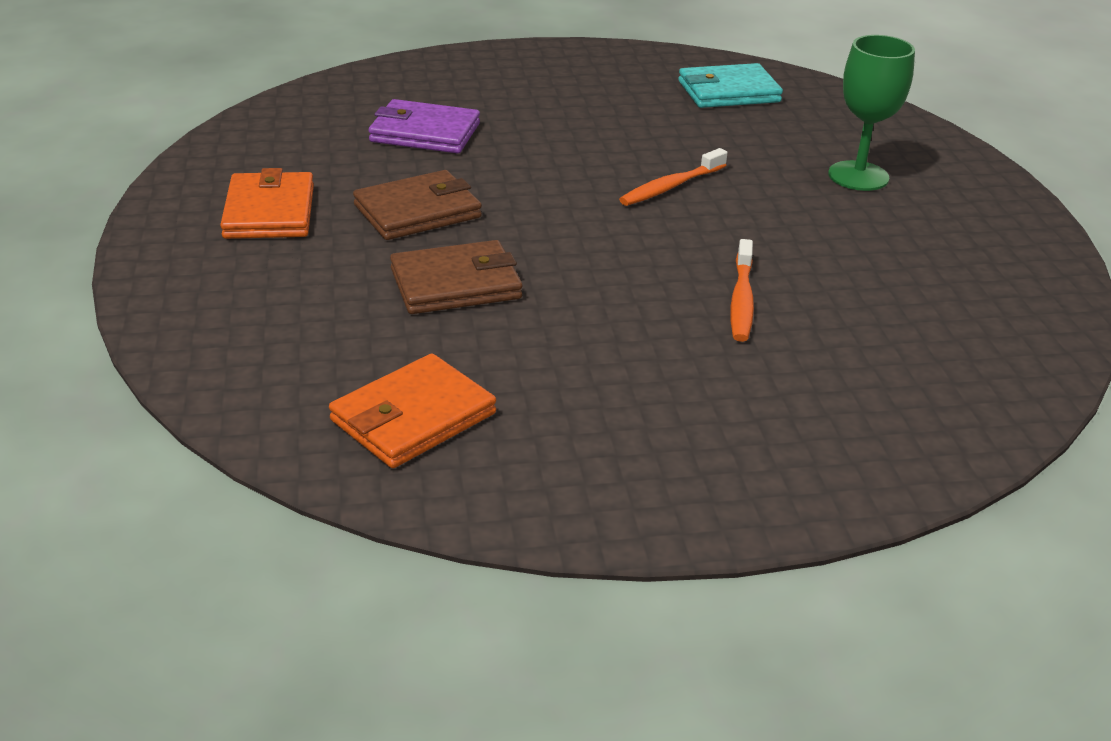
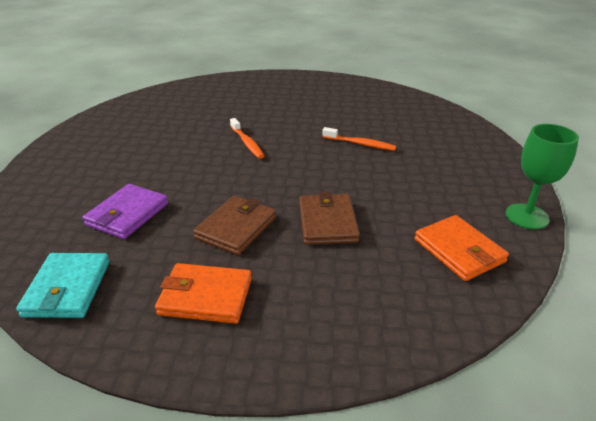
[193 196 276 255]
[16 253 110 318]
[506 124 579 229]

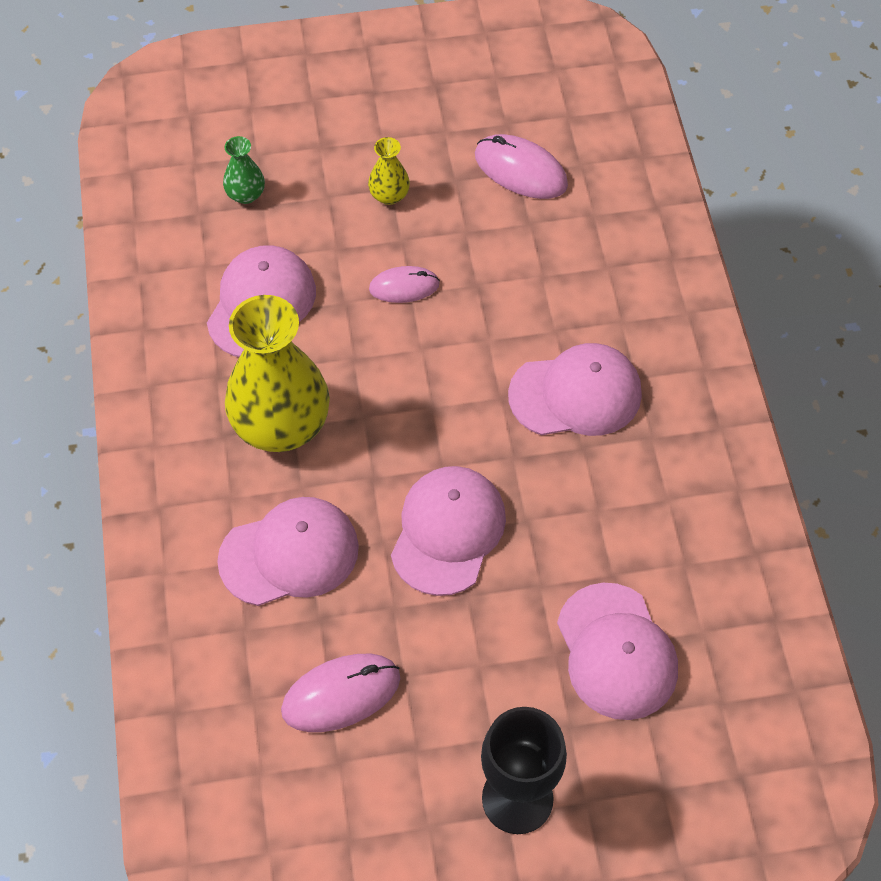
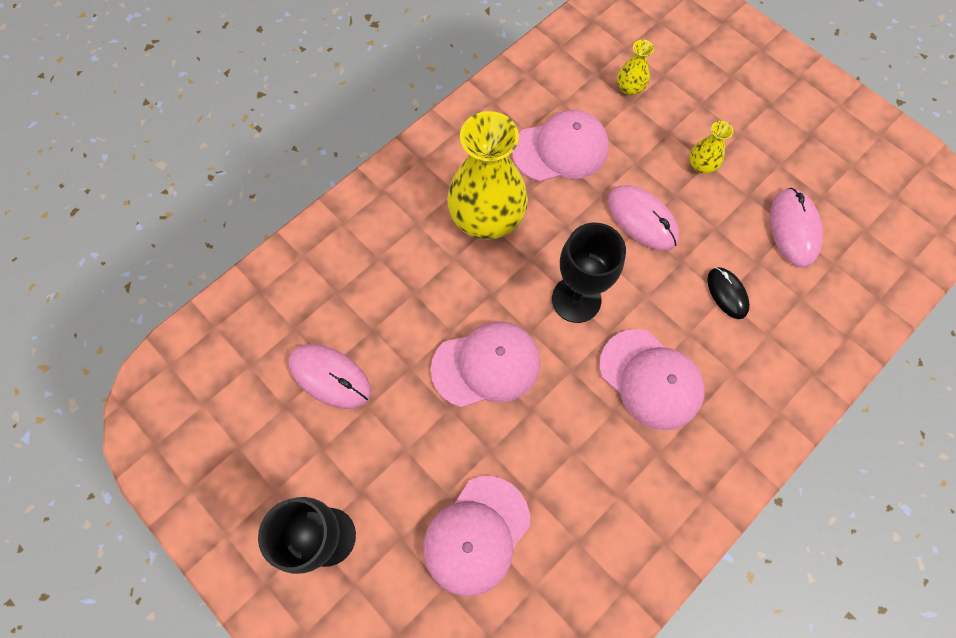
[217 497 359 606] (first image)
[617 40 654 95]
[608 185 679 251]
[552 223 626 323]
[707 267 750 319]

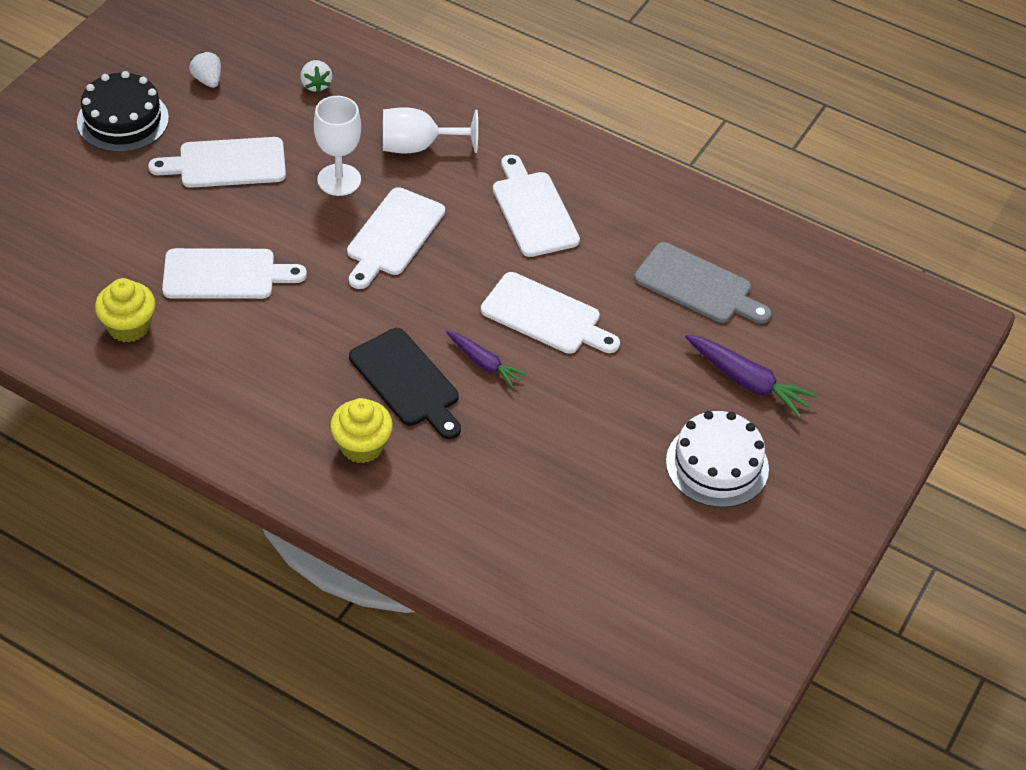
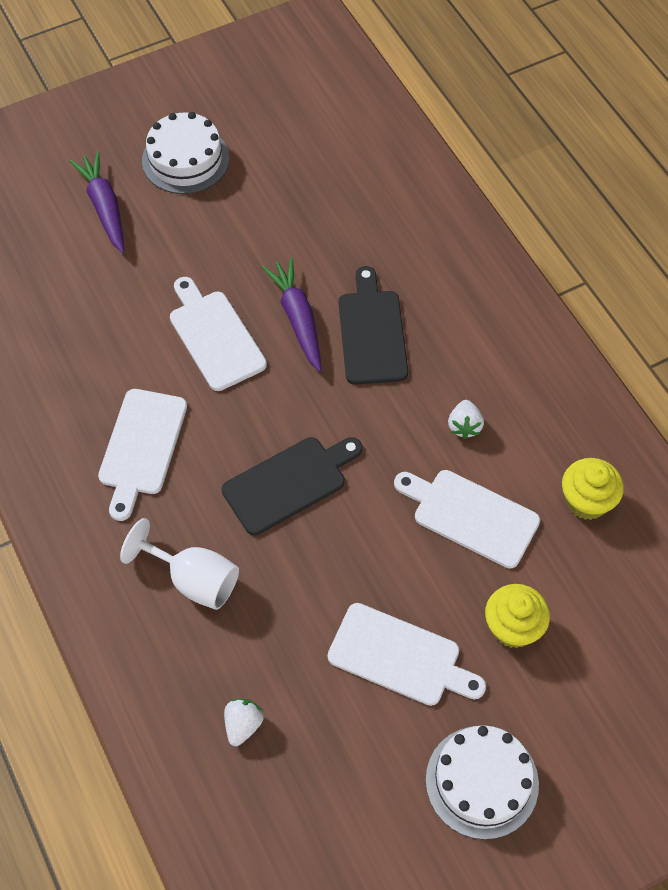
[426 725 539 840]
[448 400 484 439]
[314 96 361 196] (first image)
[485 584 550 648]
[222 437 362 535]
[262 258 321 372]
[634 242 772 324] (first image)

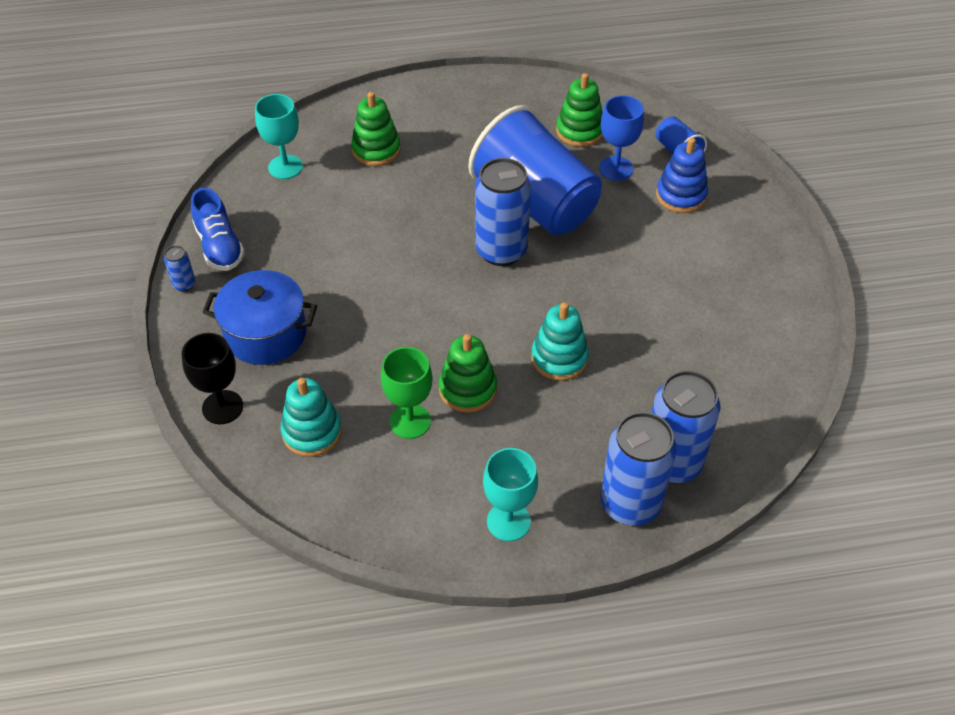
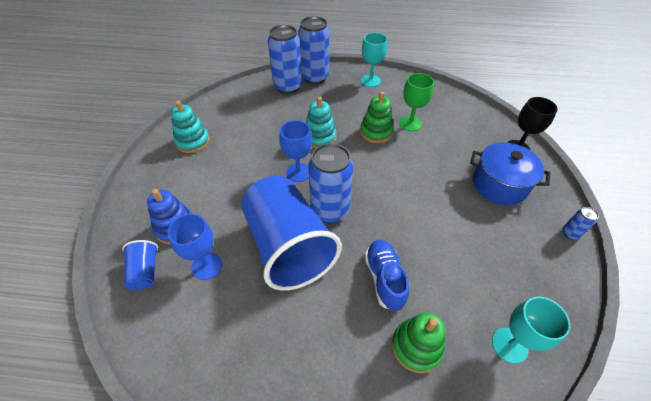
[365 240 409 311]
[171 101 210 153]
[556 73 603 147] (first image)
[279 120 312 182]

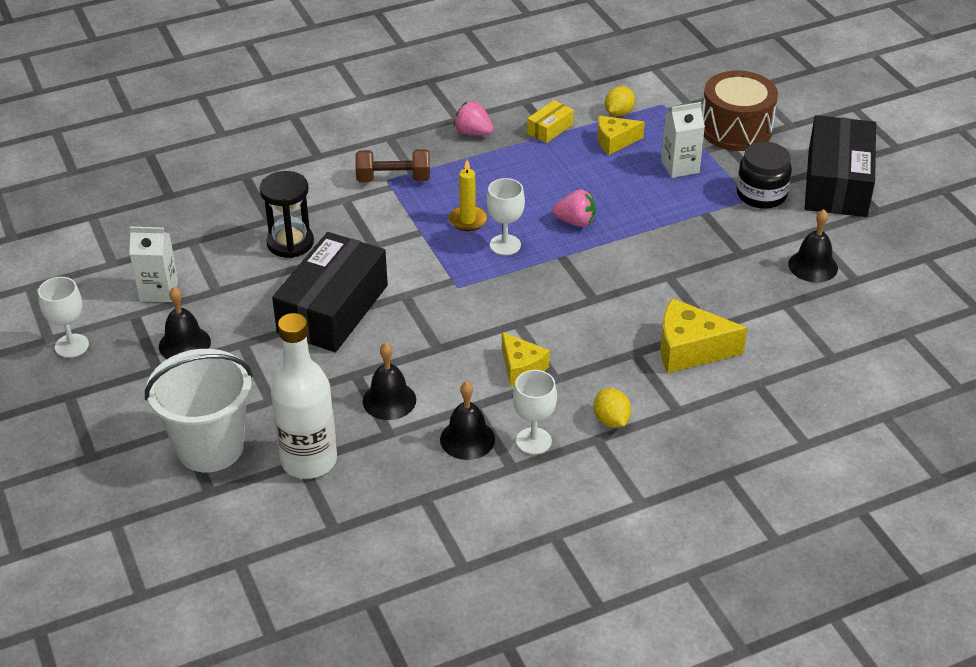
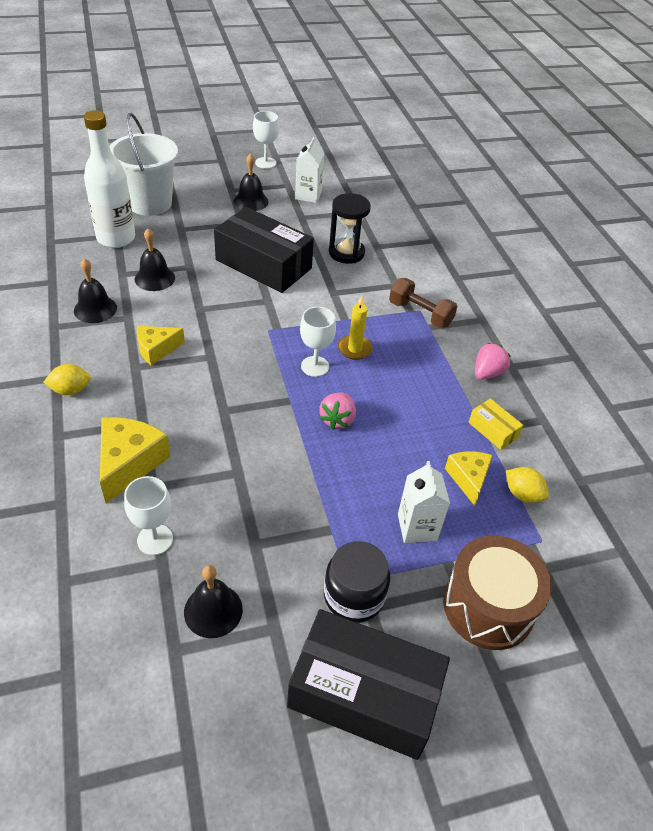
[389 278 457 328]
[124 476 173 555]

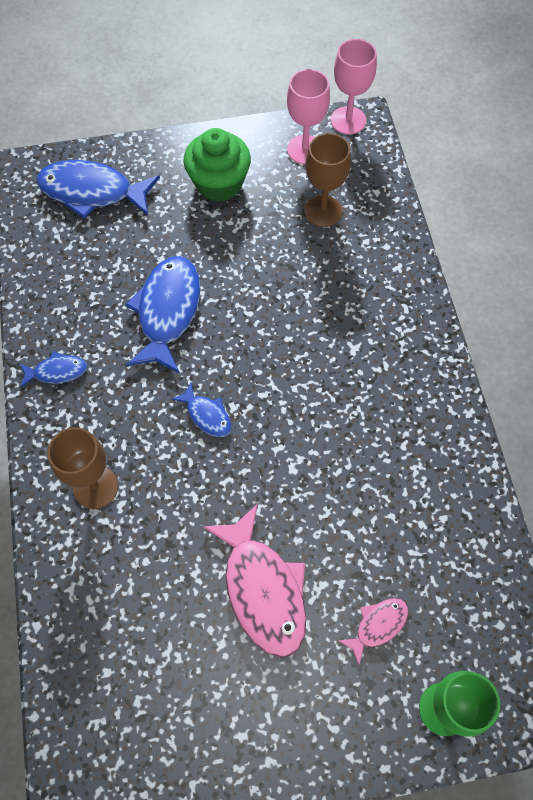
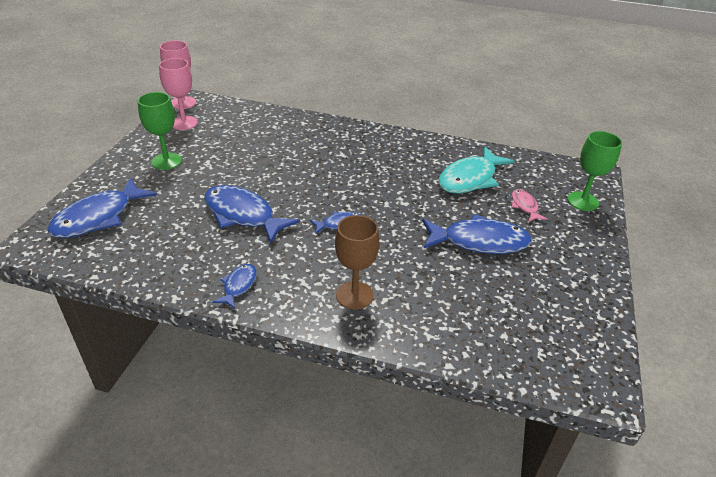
[138 92 182 170]
[422 214 532 254]
[304 133 351 227] (first image)
[438 147 515 193]

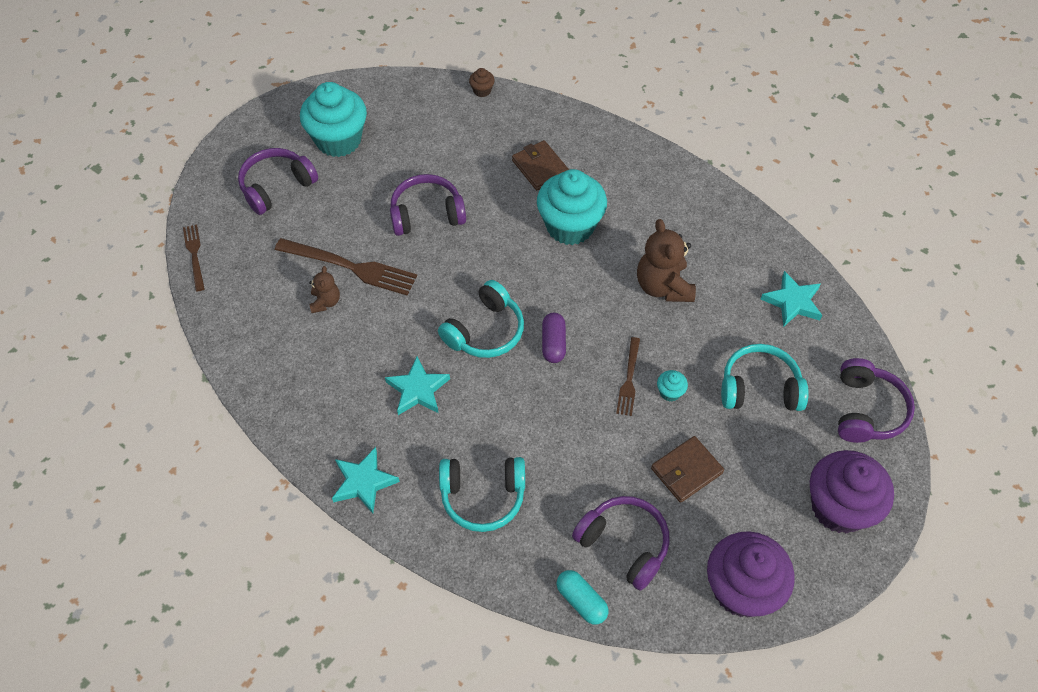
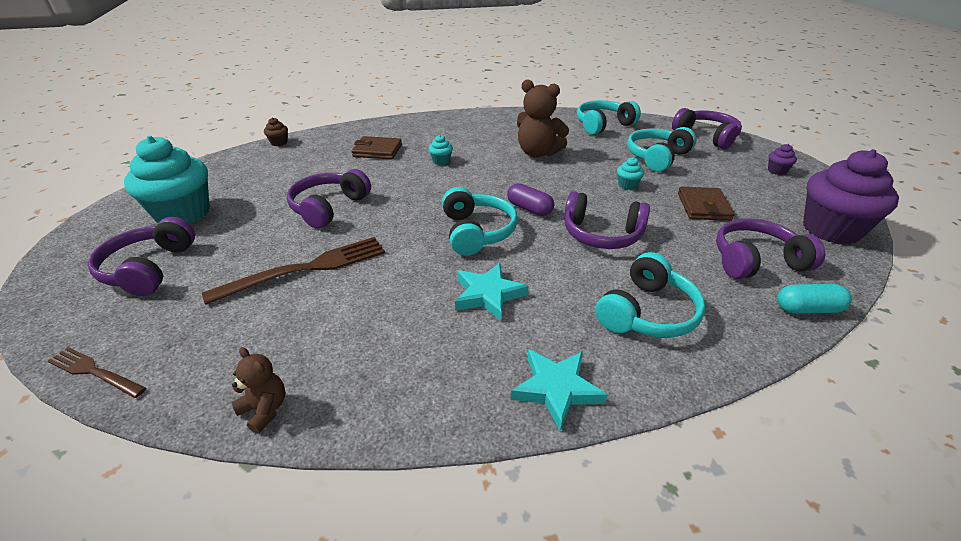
[231 347 285 434]
[428 135 453 165]
[616 337 640 416] (first image)
[577 100 641 135]
[768 144 797 175]
[564 191 650 249]

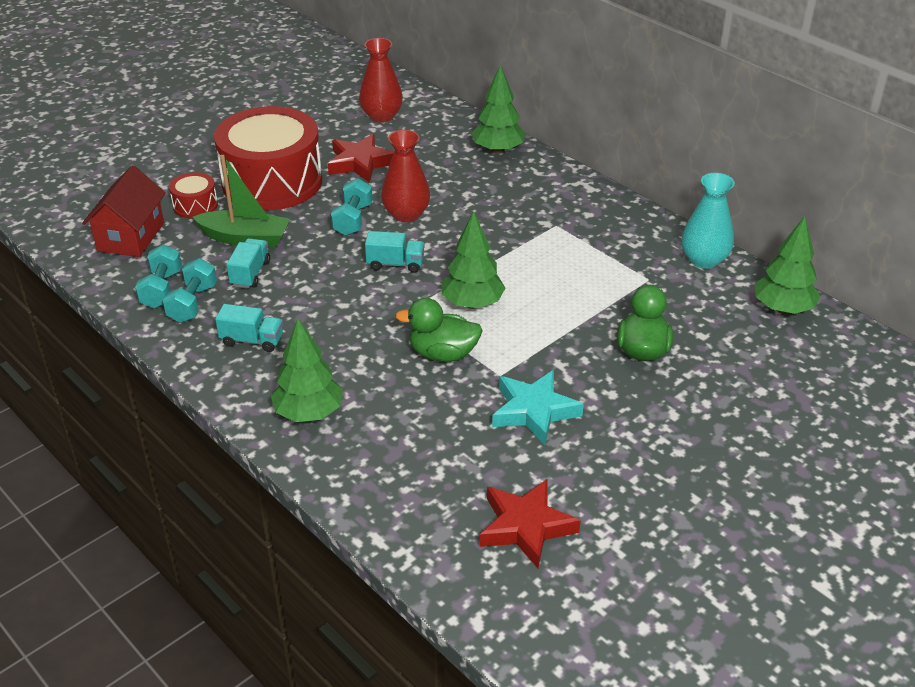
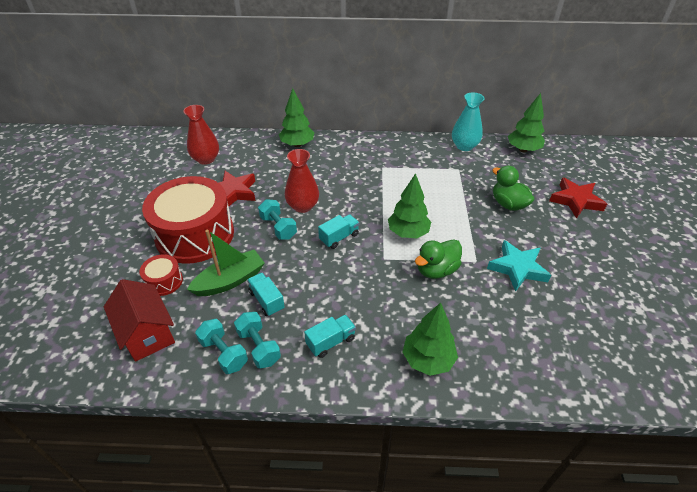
[549 177 607 219]

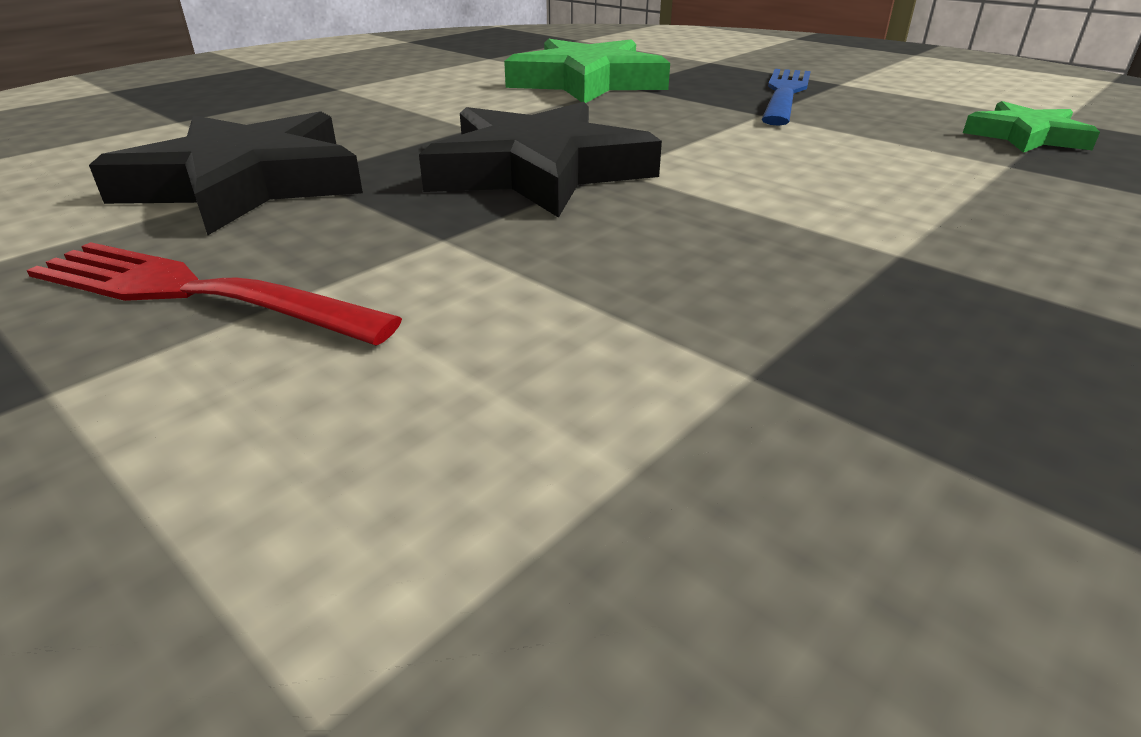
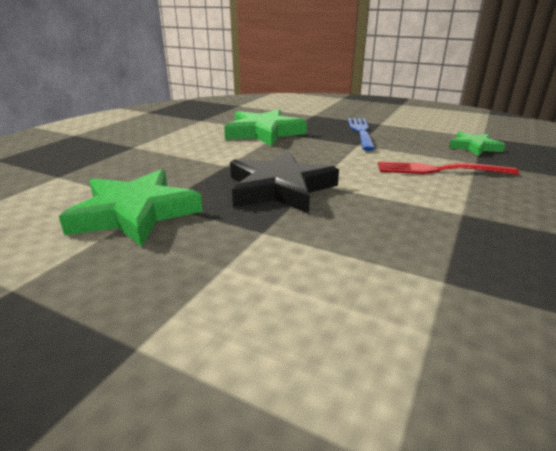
[378 161 519 175]
[59 169 203 247]

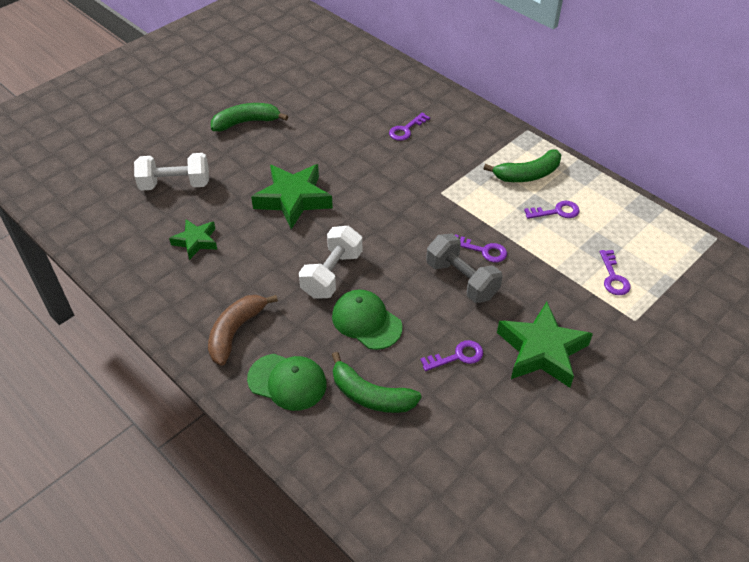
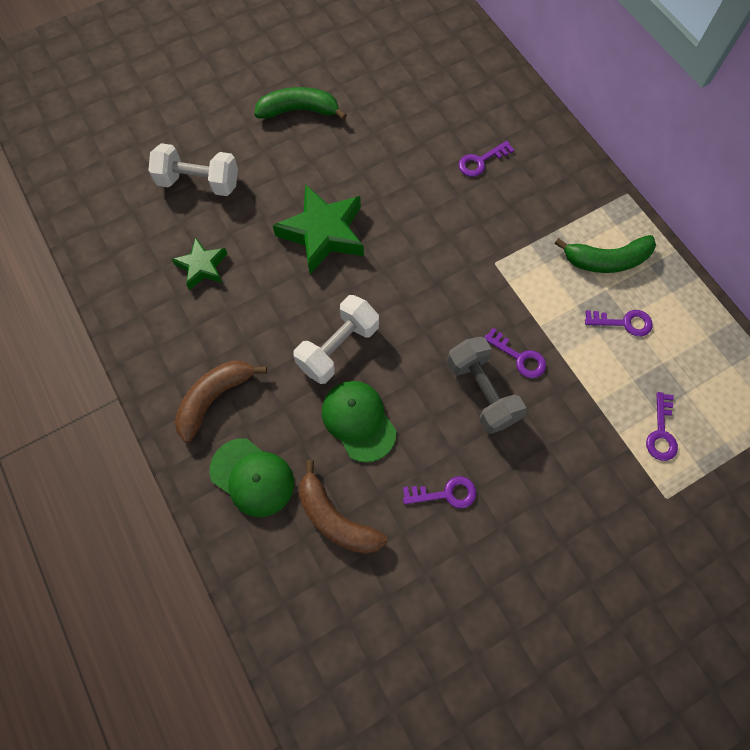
[299 460 388 554]
[497 302 593 388] (first image)

